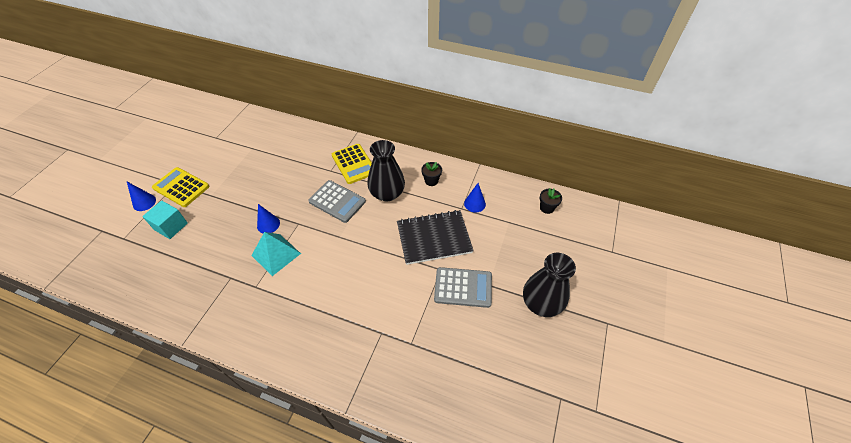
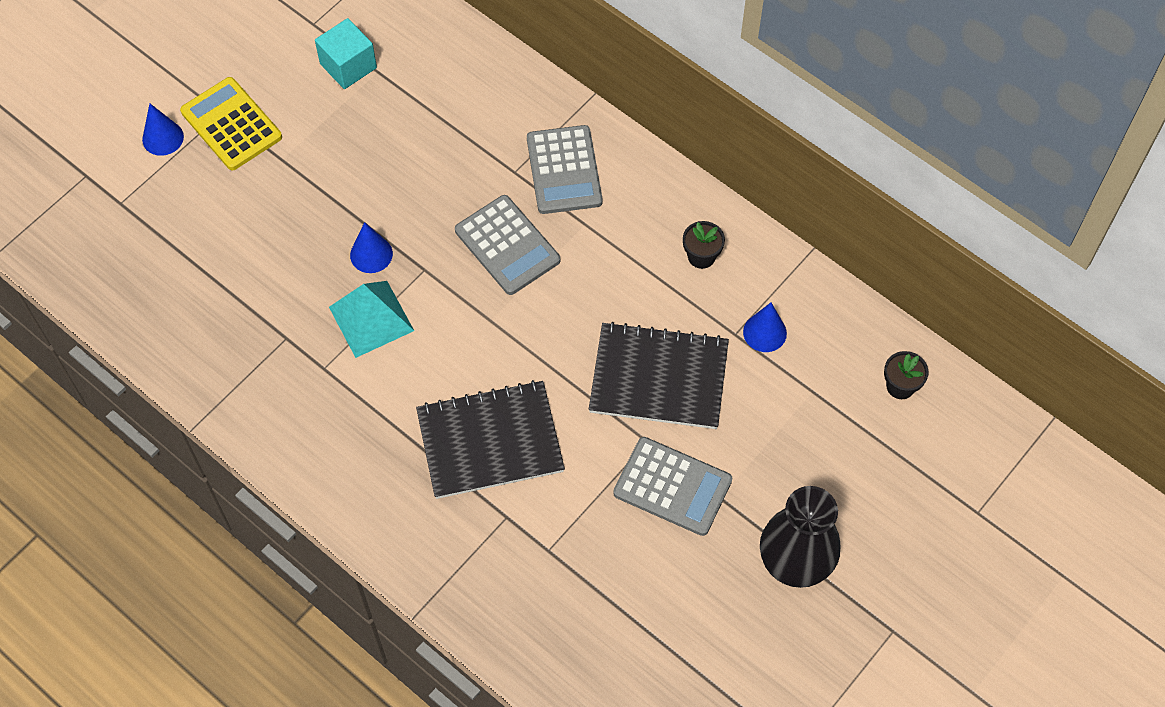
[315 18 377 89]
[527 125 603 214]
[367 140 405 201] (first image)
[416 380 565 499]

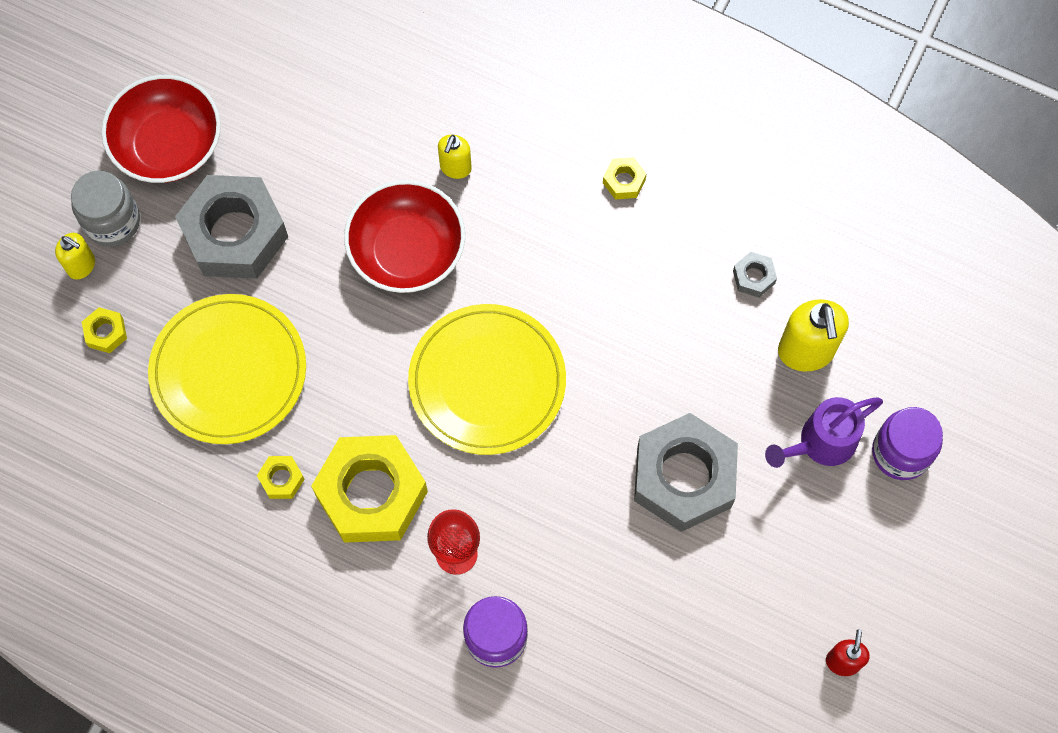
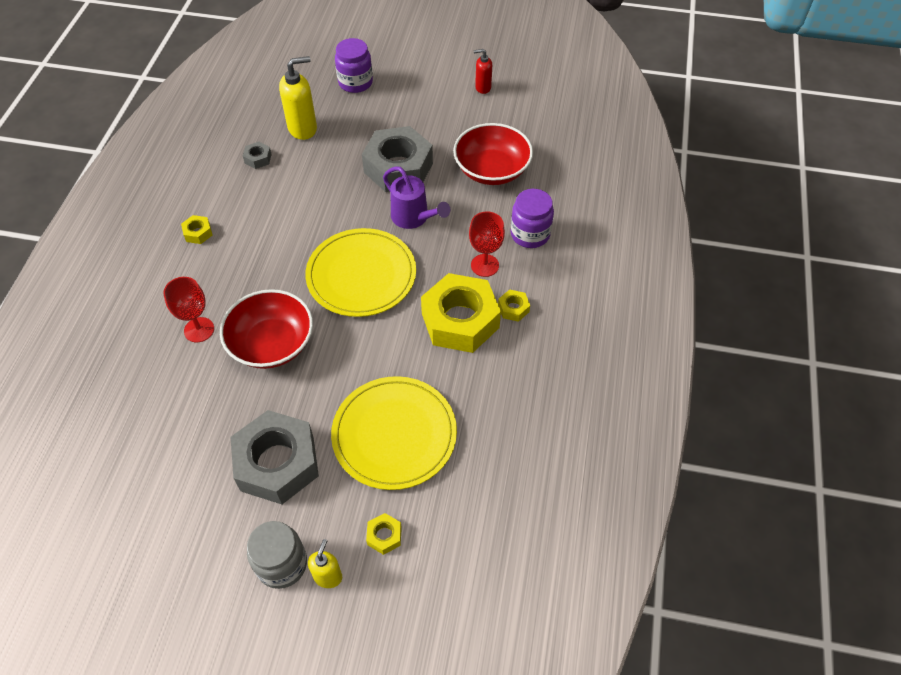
[453 123 533 185]
[498 289 530 322]
[164 277 214 342]
[383 166 450 229]

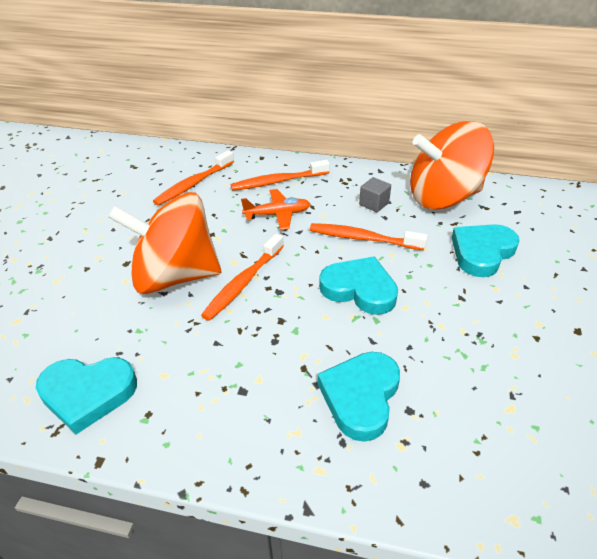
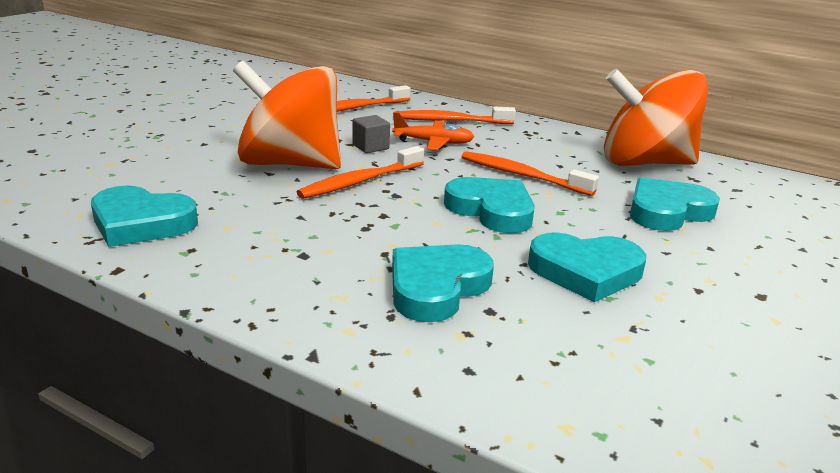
[352 115 390 153]
[528 232 646 302]

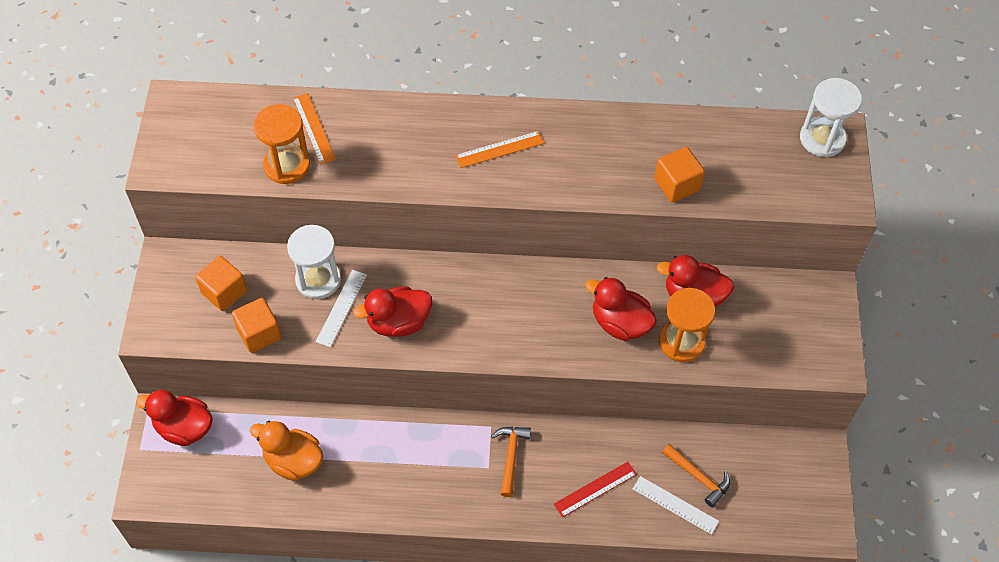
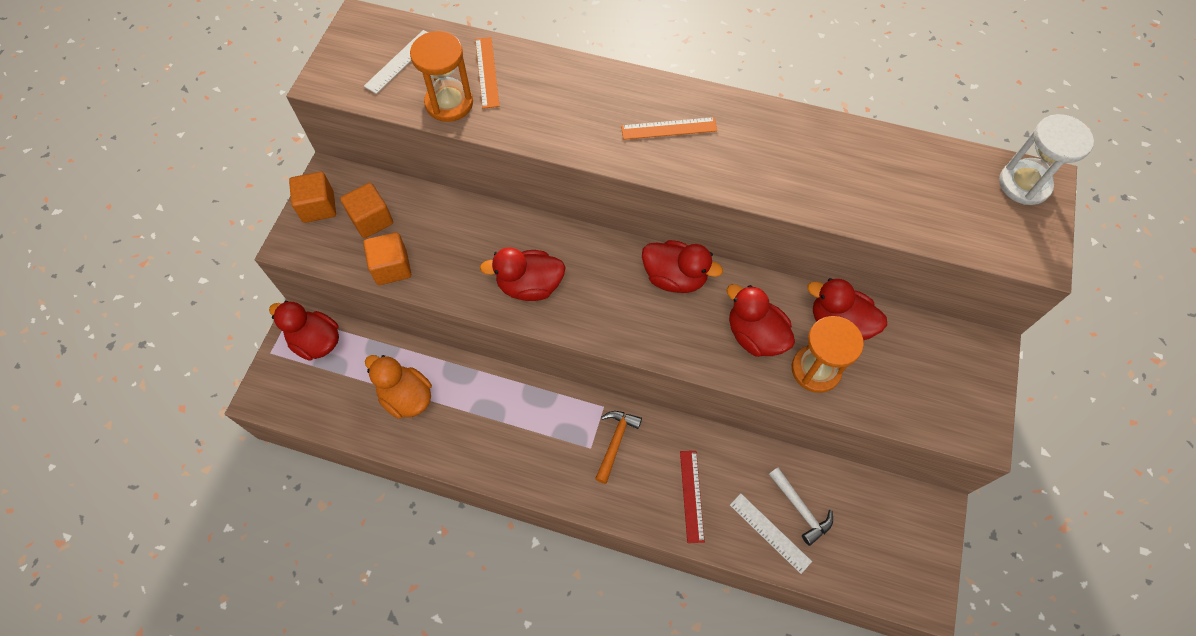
[287 225 341 299] (first image)
[364 30 428 94]
[680 451 705 543]
[289 172 336 223]
[769 468 833 546]
[642 240 723 293]

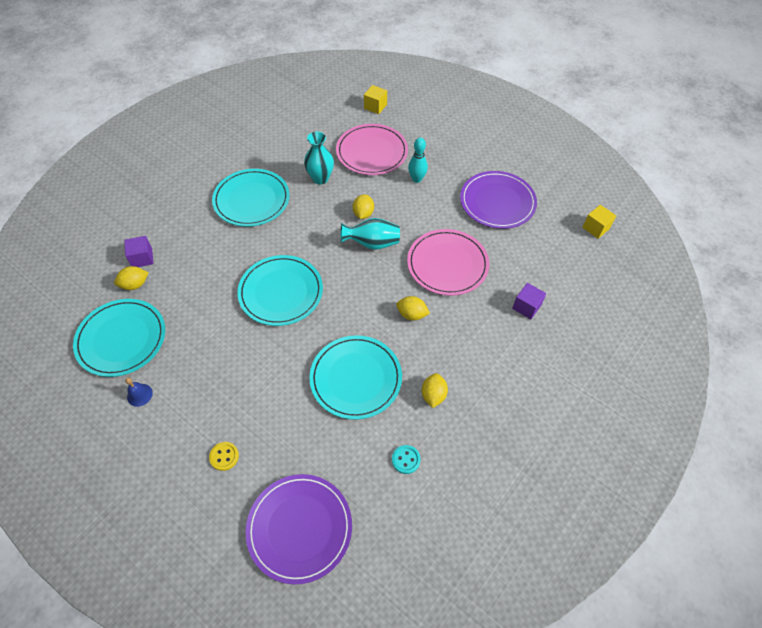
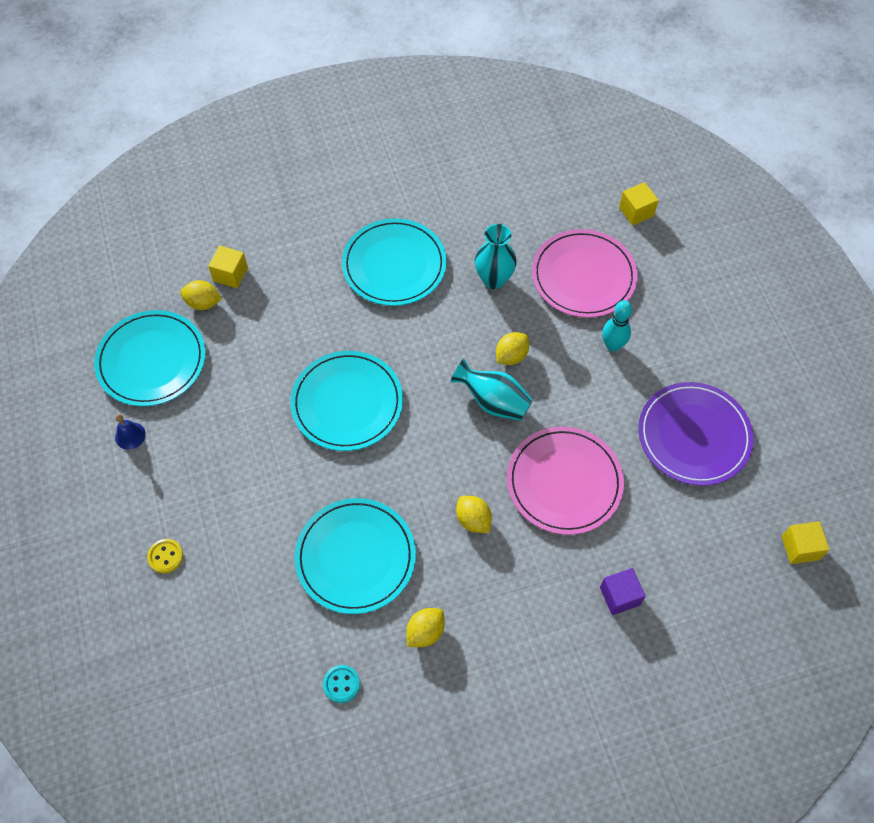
[208 246 248 288]
[245 474 352 585] (first image)

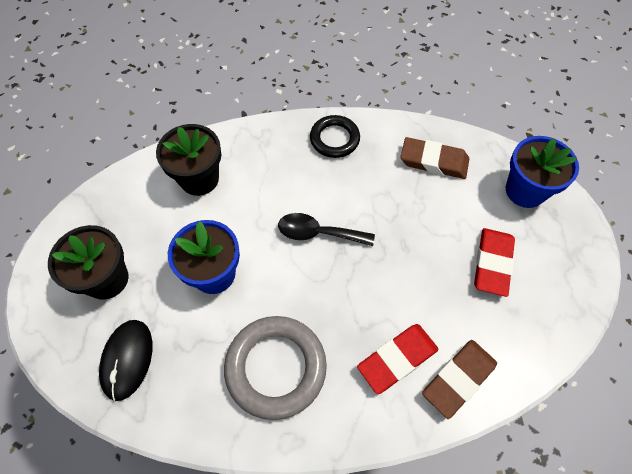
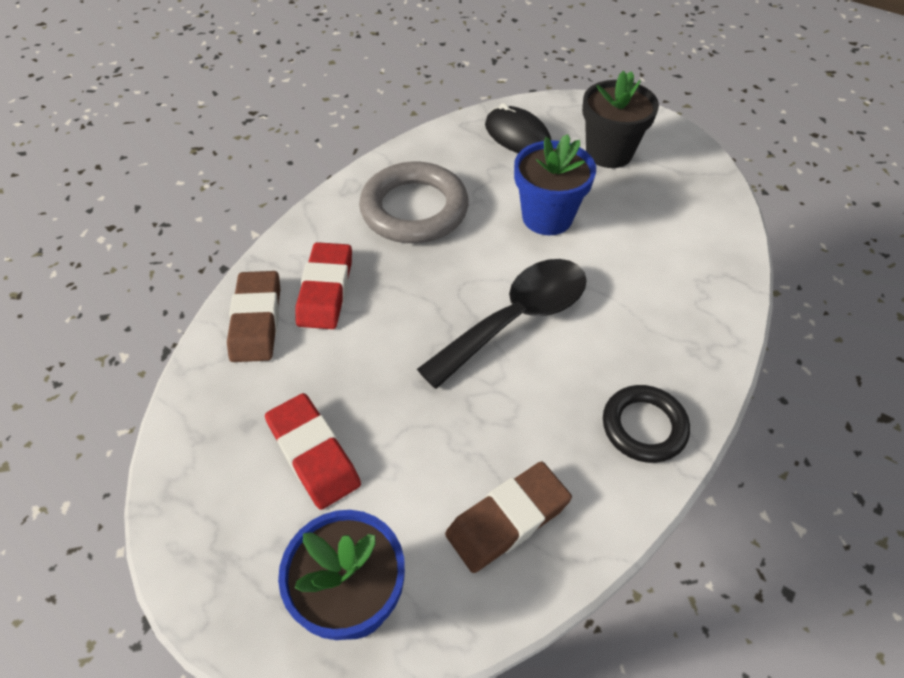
[156 124 221 196] (first image)
[417 259 587 389]

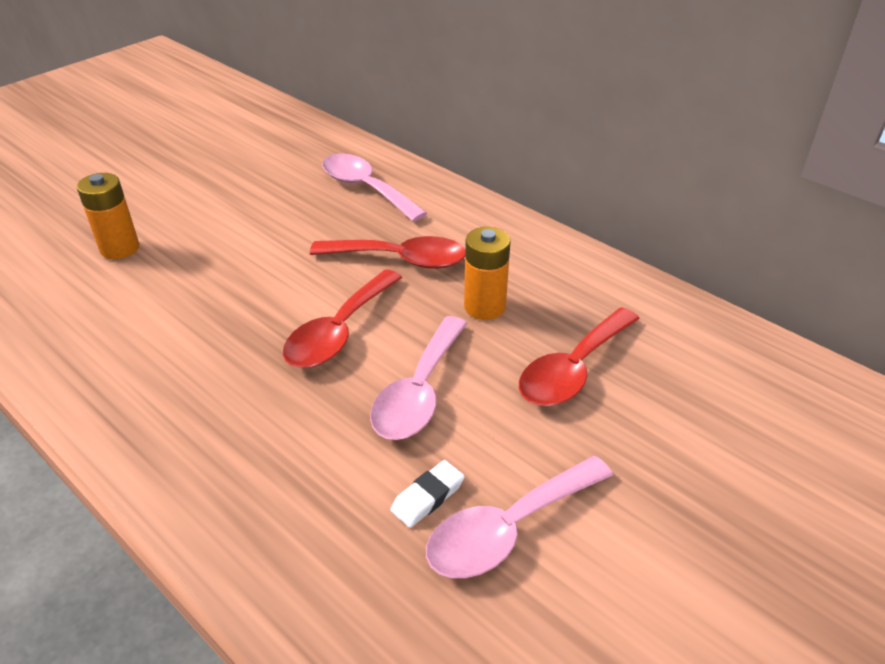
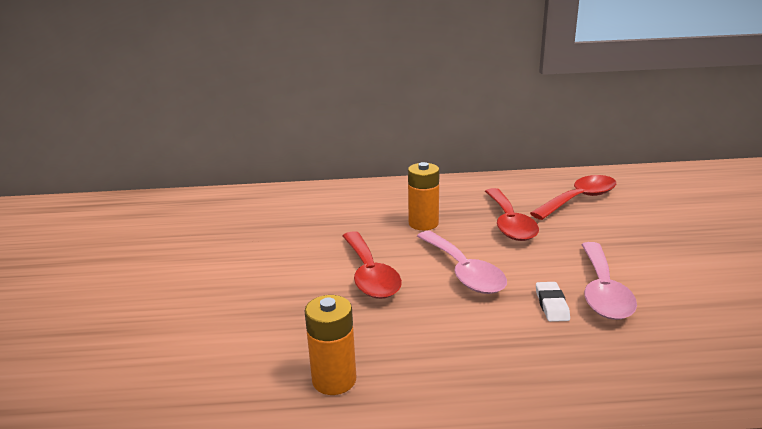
[305 295 356 395]
[530 175 616 220]
[322 154 427 222] (first image)

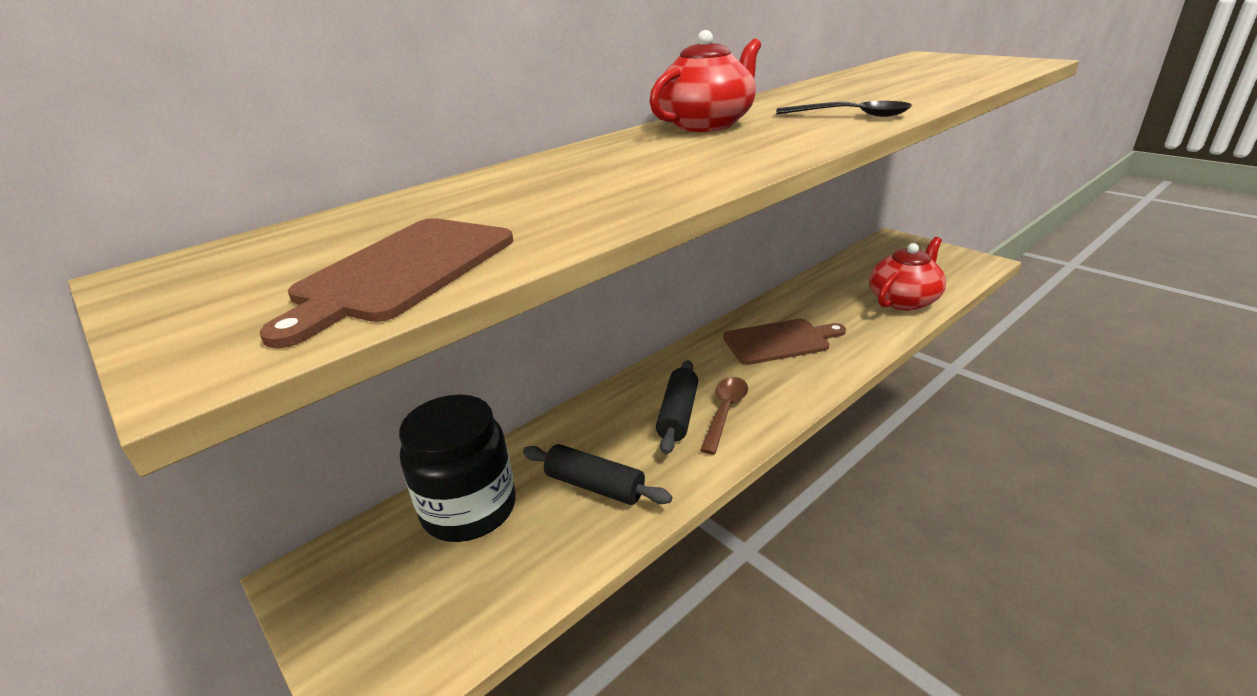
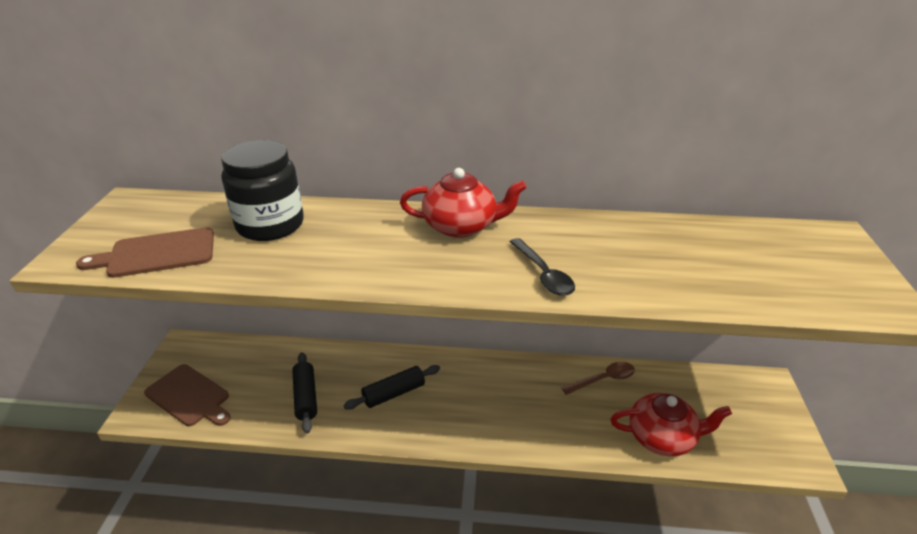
[221 140 304 241]
[562 362 635 395]
[144 364 231 426]

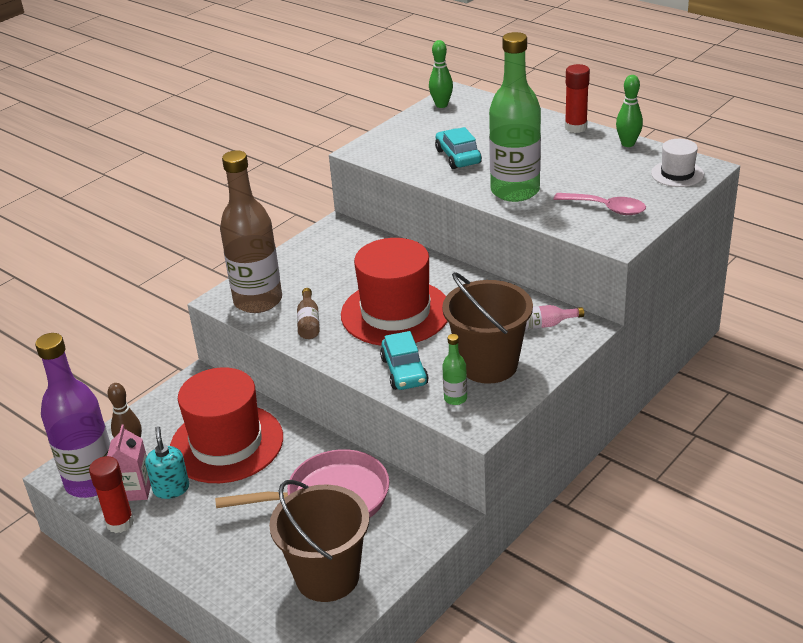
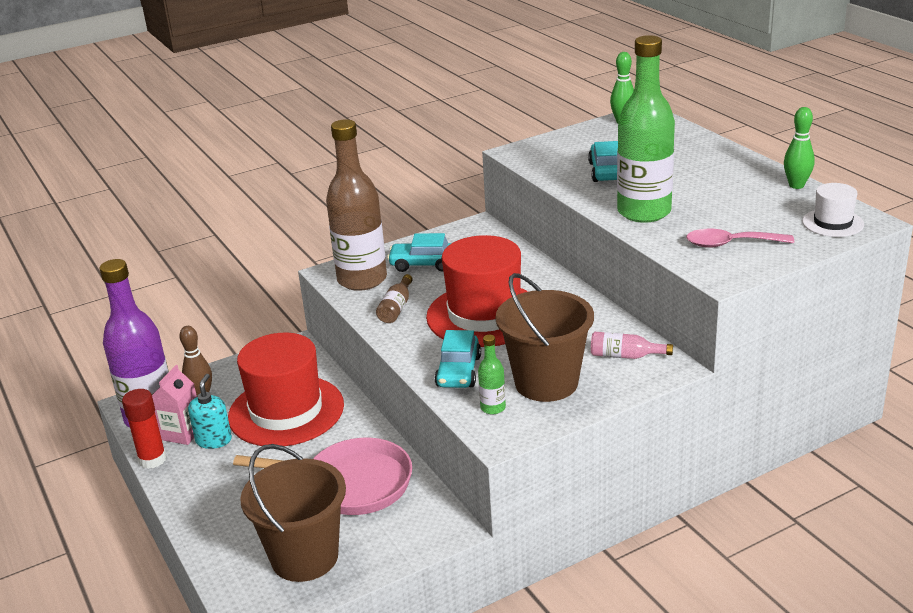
[686 229 794 248]
[565 64 590 133] (first image)
[387 233 452 272]

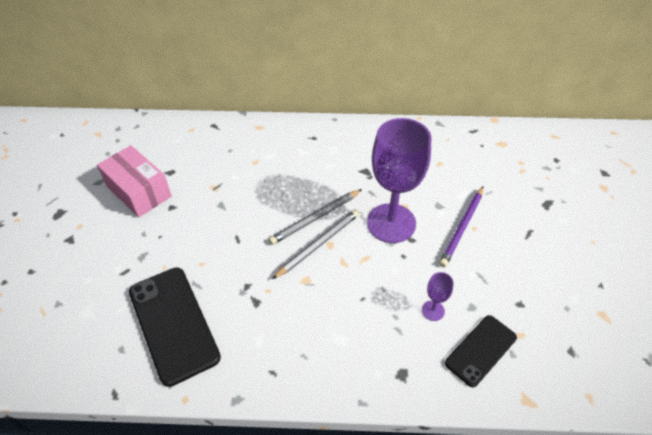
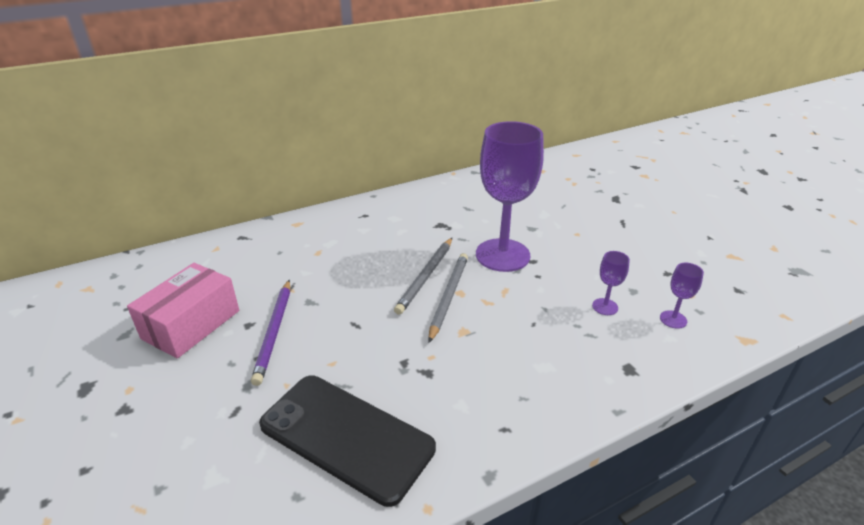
[127 263 239 358]
[251 280 290 386]
[660 263 704 329]

